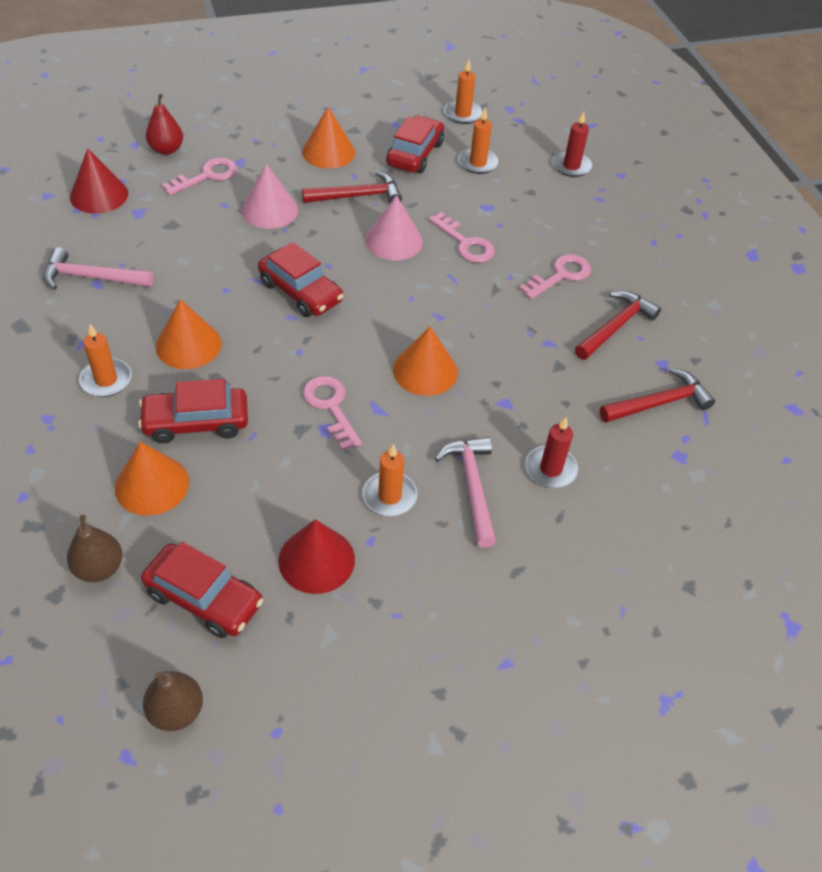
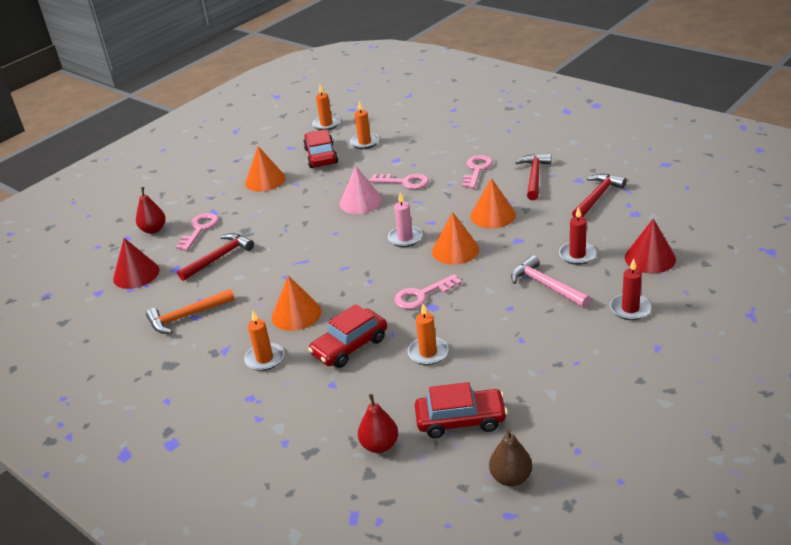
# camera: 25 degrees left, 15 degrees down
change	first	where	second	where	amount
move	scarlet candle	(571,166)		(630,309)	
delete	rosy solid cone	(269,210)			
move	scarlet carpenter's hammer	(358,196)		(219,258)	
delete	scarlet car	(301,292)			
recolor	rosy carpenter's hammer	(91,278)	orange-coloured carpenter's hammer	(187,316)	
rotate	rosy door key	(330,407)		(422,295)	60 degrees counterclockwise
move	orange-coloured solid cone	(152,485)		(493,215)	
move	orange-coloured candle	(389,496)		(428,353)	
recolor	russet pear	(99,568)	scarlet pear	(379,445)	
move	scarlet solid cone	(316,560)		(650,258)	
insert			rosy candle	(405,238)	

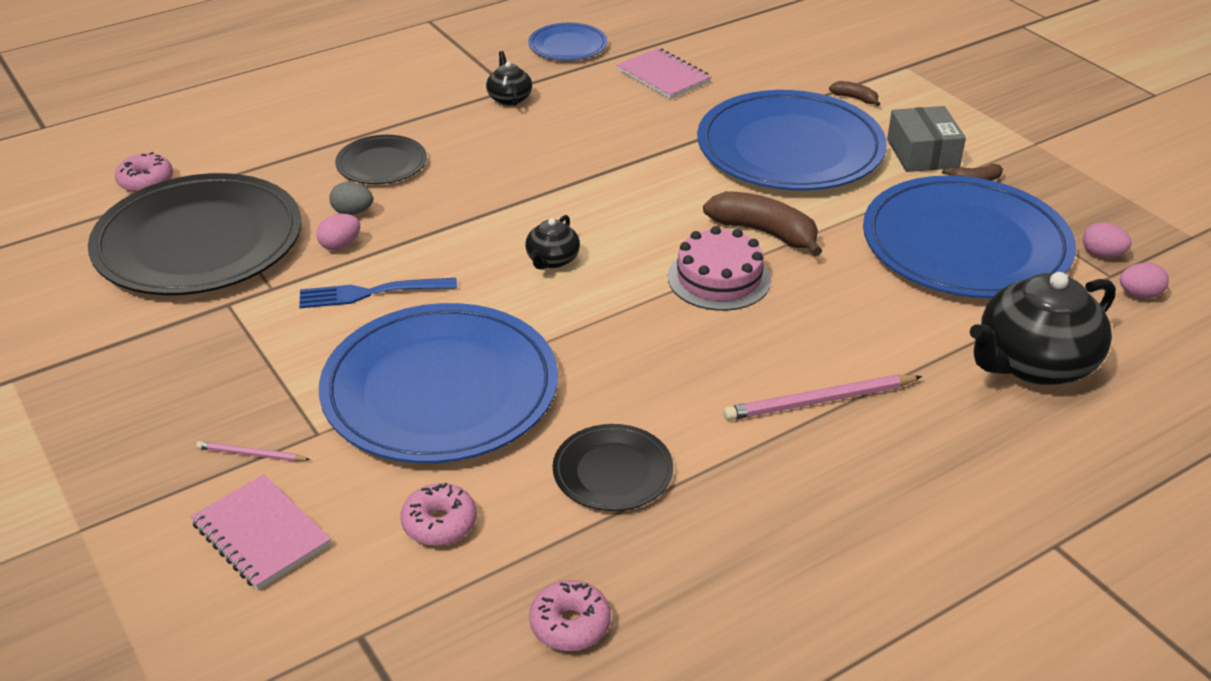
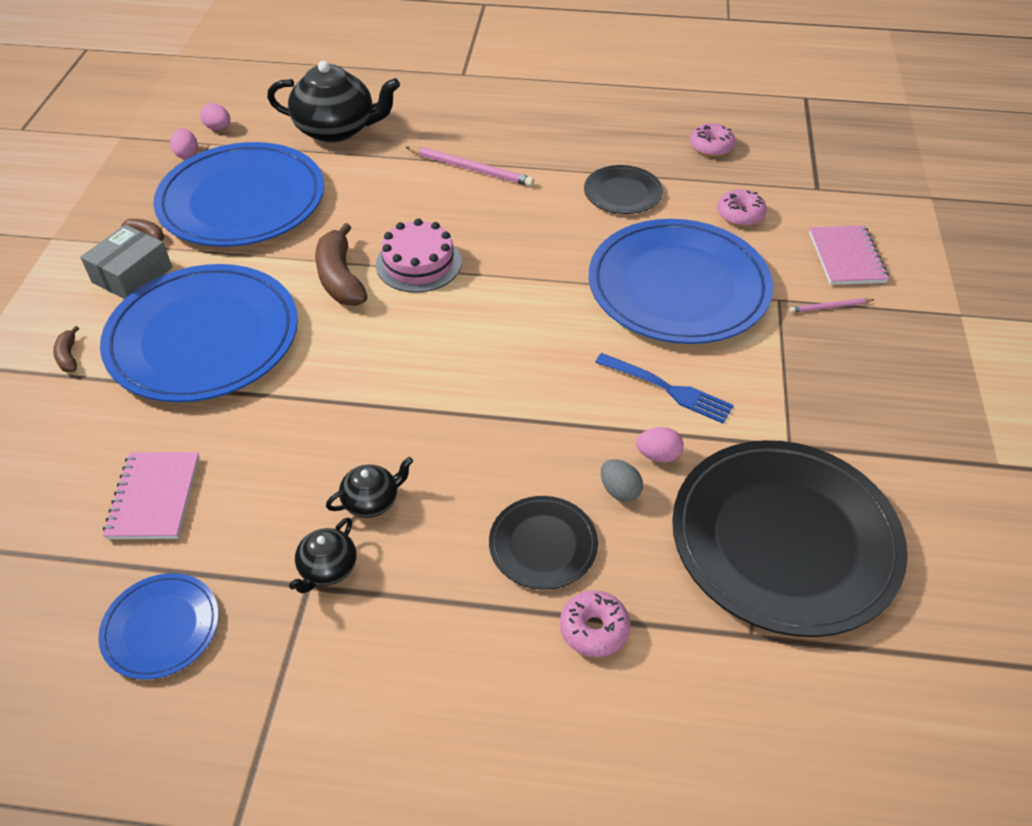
# camera: 140 degrees left, 10 degrees up
change	first	where	second	where	amount
move	rosy donut	(146,181)		(594,629)	
move	jet-black china teapot	(552,260)		(372,501)	
rotate	rosy lead pencil	(251,454)		(830,307)	120 degrees clockwise

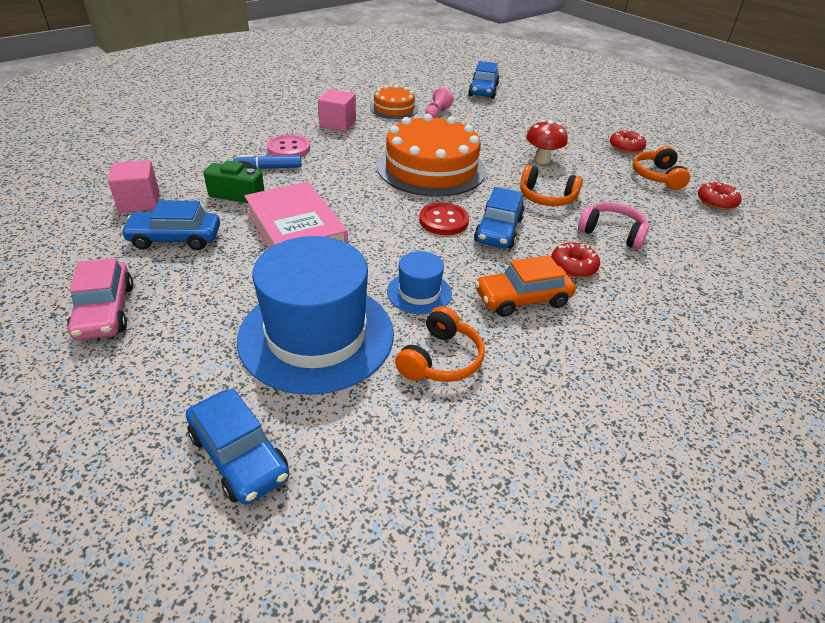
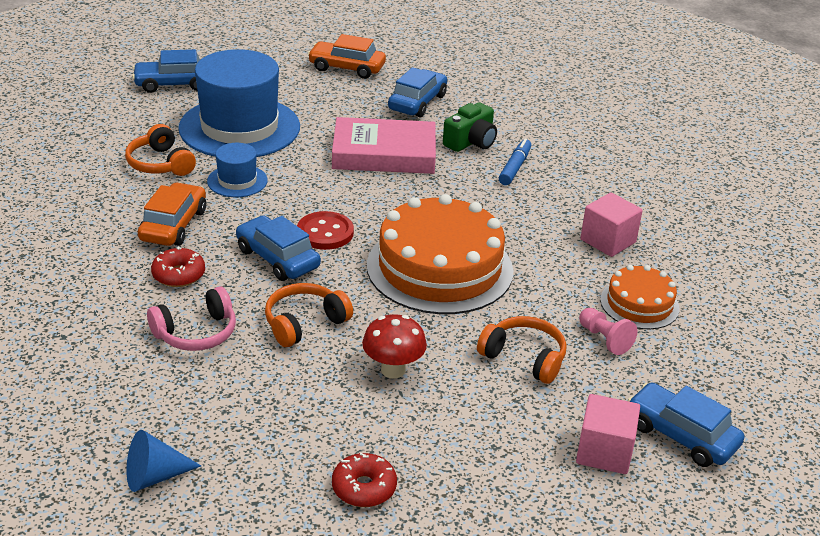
# camera: 120 degrees right, 5 degrees down
change	first	where	second	where	amount
delete	rosy shirt button	(288,149)			
move	orange-coloured headphones	(657,176)		(524,358)	
move	rosy block	(139,202)		(604,452)	
replace	scarlet donut	(716,202)	blue solid cone	(155,476)	
recolor	rosy car	(105,311)	orange-coloured car	(347,68)	

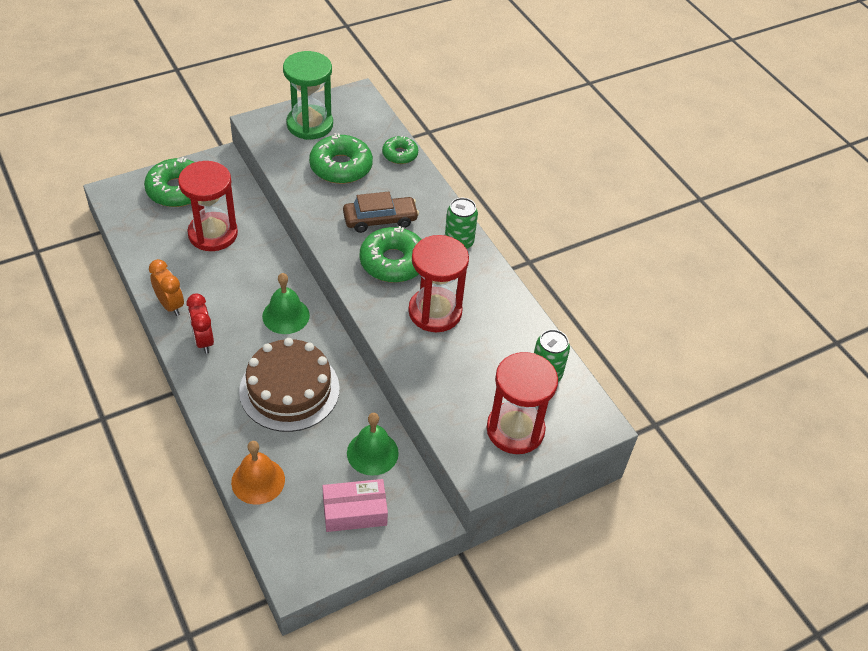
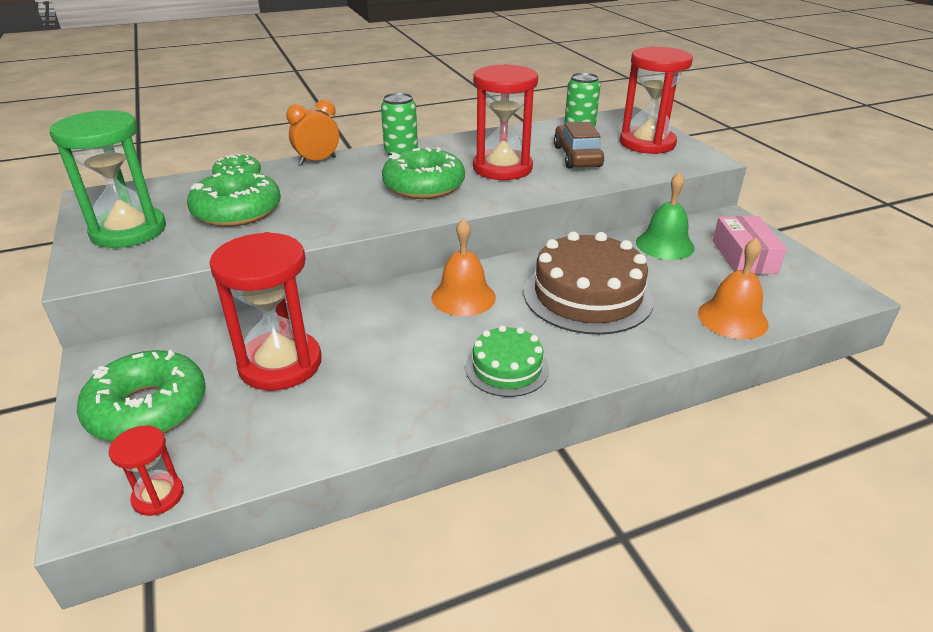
# camera: 80 degrees left, 15 degrees down
change	first	where	second	where	amount
move	russet car	(380,220)		(577,156)	
move	orange-coloured bedside clock	(170,305)		(317,161)	
recolor	emerald hand bell	(286,315)	orange-coloured hand bell	(463,297)	
replace	scarlet bedside clock	(203,341)	emerald gateau	(507,368)	
insert			scarlet sand timer	(158,496)	

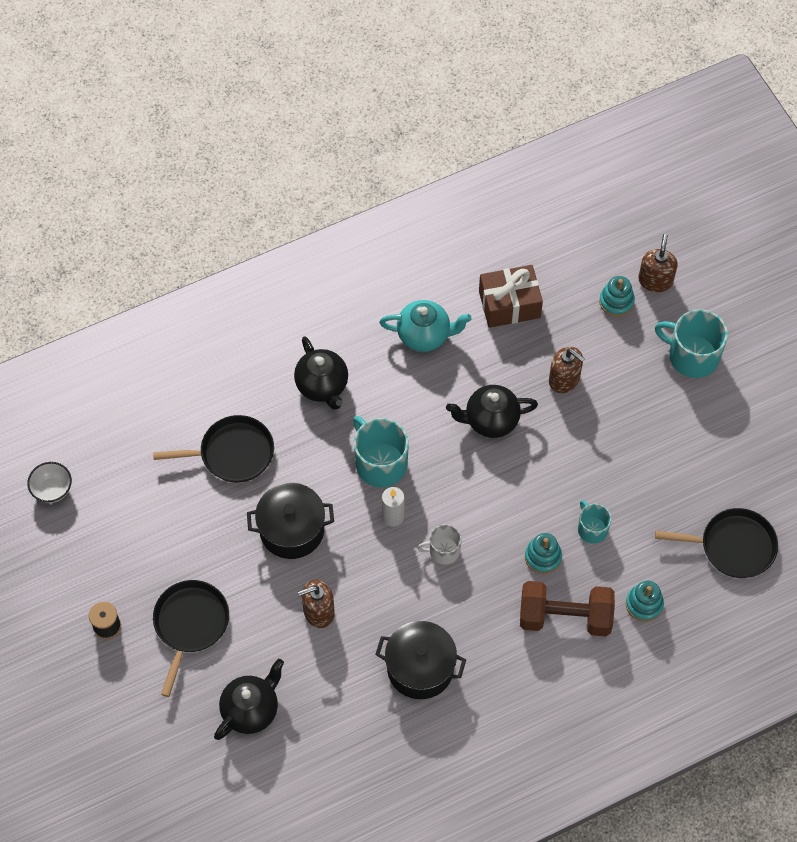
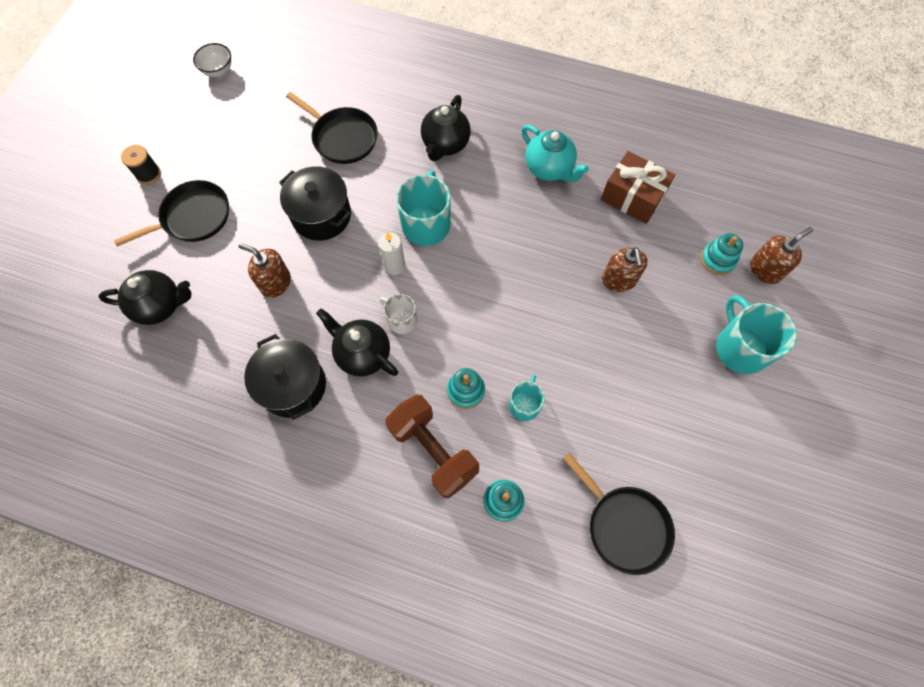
# camera: 45 degrees right, 5 degrees up
change	first	where	second	where	amount
move	jet-black china teapot	(490,420)		(362,354)	

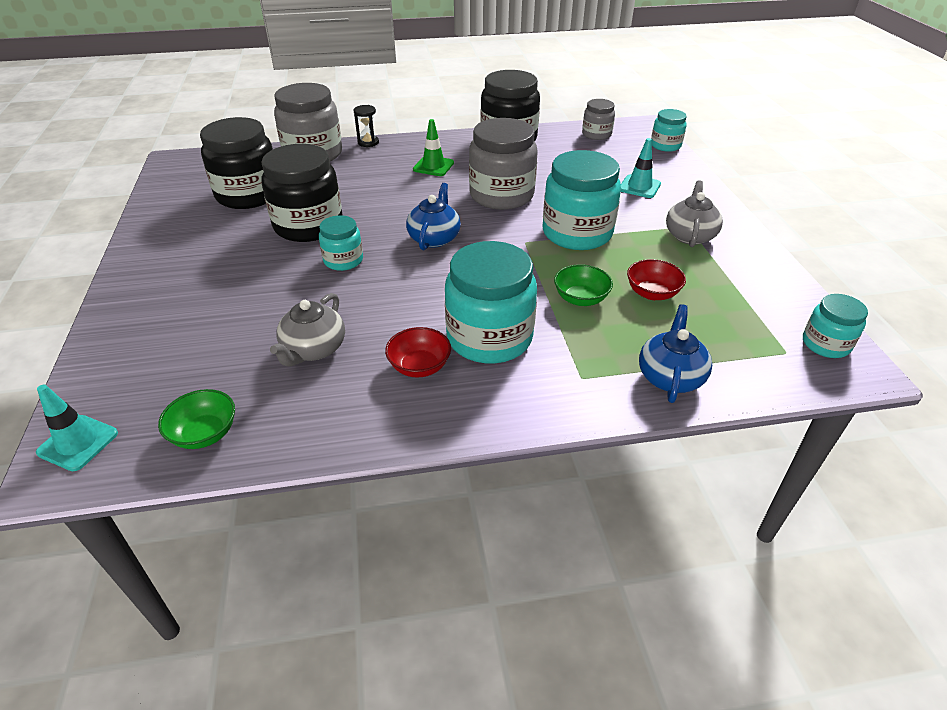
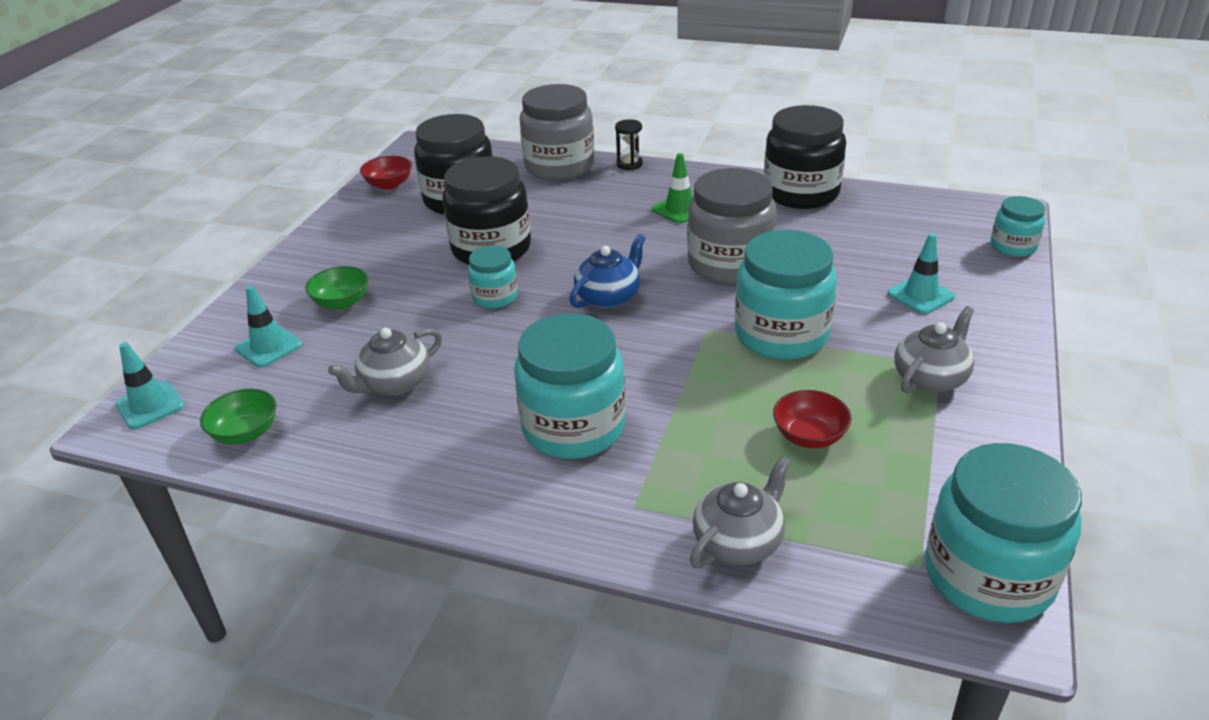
# camera: 30 degrees right, 5 degrees down
change	first	where	second	where	amount
delete	grey preserve jar	(596,134)			
move	emerald deep dish	(580,299)		(341,302)	
resize	aqua preserve jar	(825,344)		(988,576)	x1.88
recolor	blue china teapot	(670,376)	grey china teapot	(739,541)	
move	scarlet deep dish	(419,366)		(389,185)	
insert			aqua traffic cone	(269,347)	

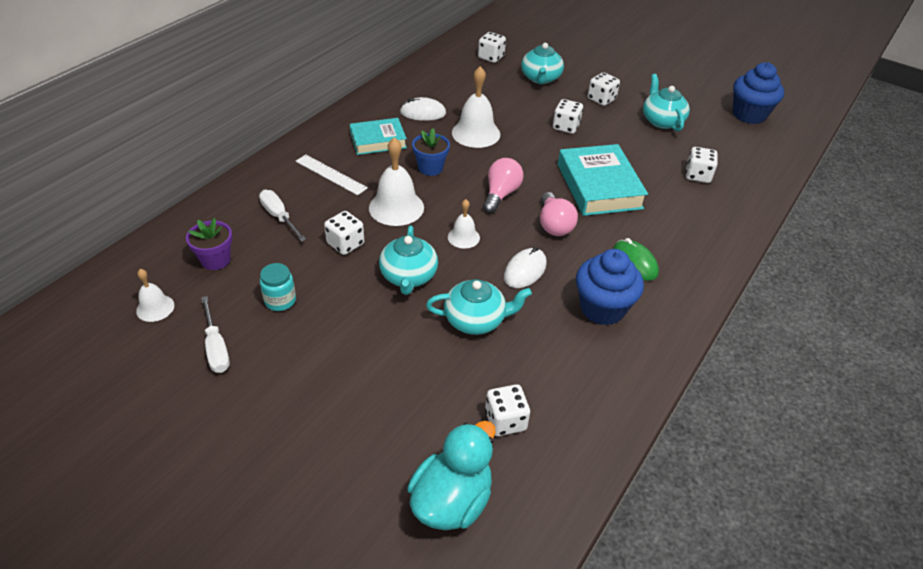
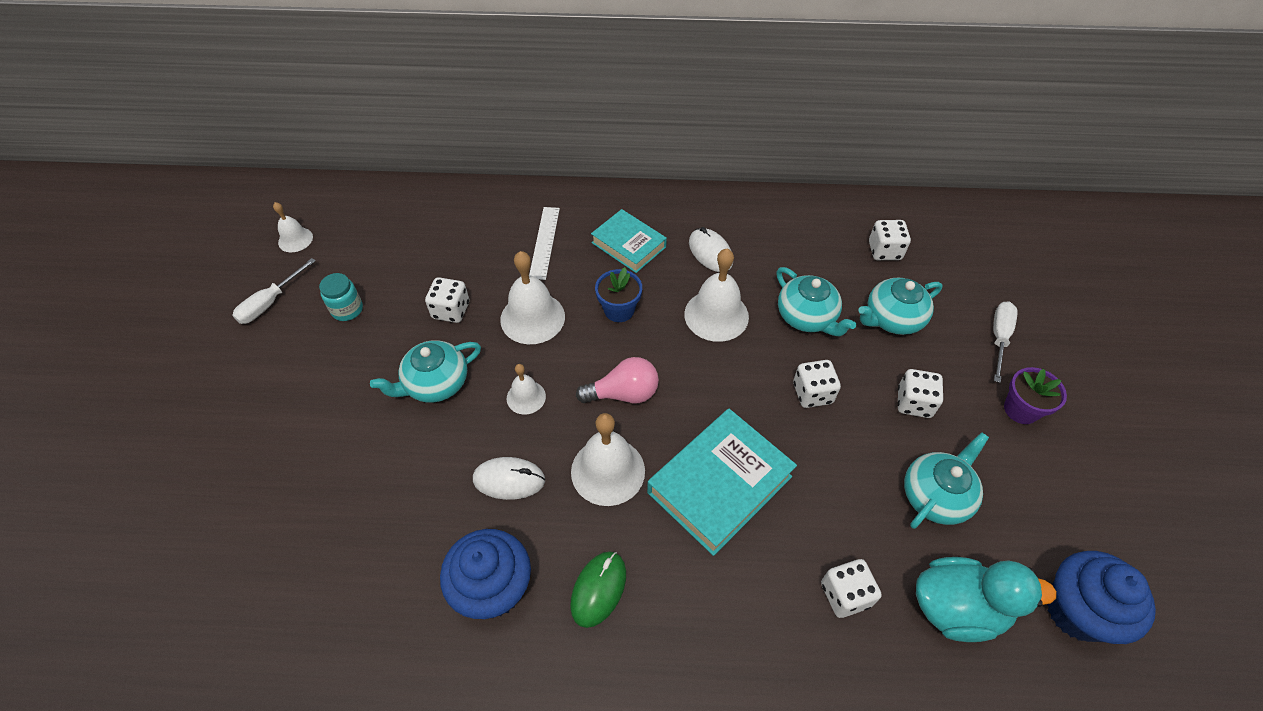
# camera: 60 degrees right, 10 degrees up
change	first	where	second	where	amount
move	pure white flat screwdriver	(279,217)		(999,338)	
replace	rosy light bulb	(554,225)	pure white hand bell	(608,471)	
move	purple plant pot	(215,260)		(1021,409)	
move	aqua china teapot	(476,320)		(807,317)	
delete	pure white die	(505,421)			
move	aqua duck	(451,500)		(957,608)	

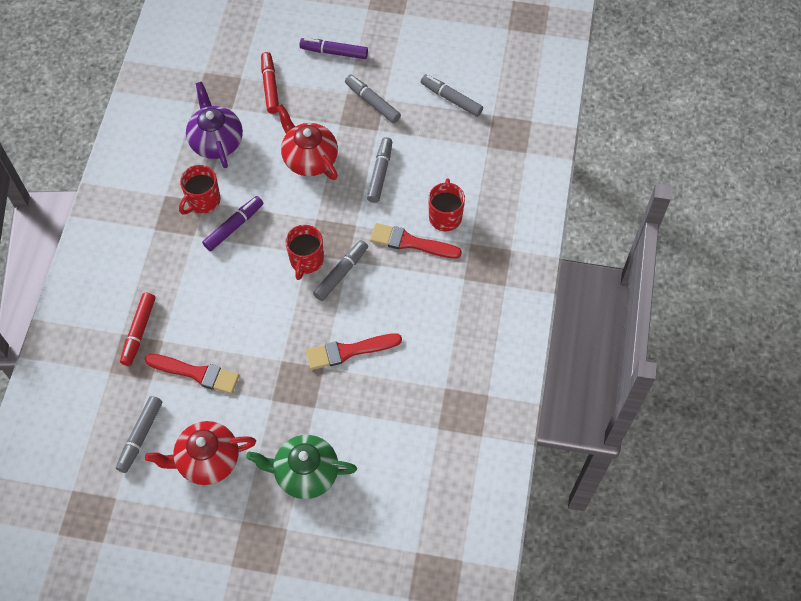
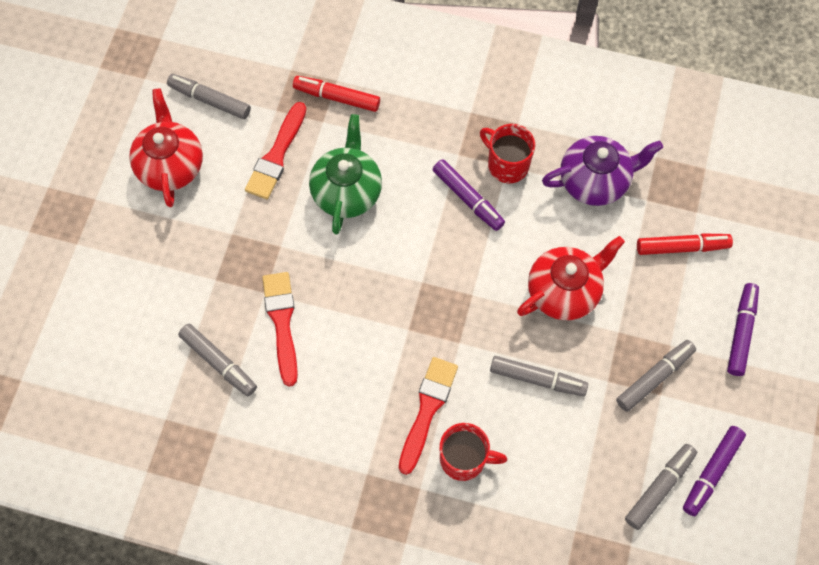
# camera: 95 degrees right, 5 degrees up
change	first	where	second	where	amount
delete	scarlet coffee mug	(306,261)			
move	grey felt pen	(341,273)		(219,362)	
move	emerald china teapot	(305,473)		(347,191)	
insert			purple felt pen	(711,472)	

